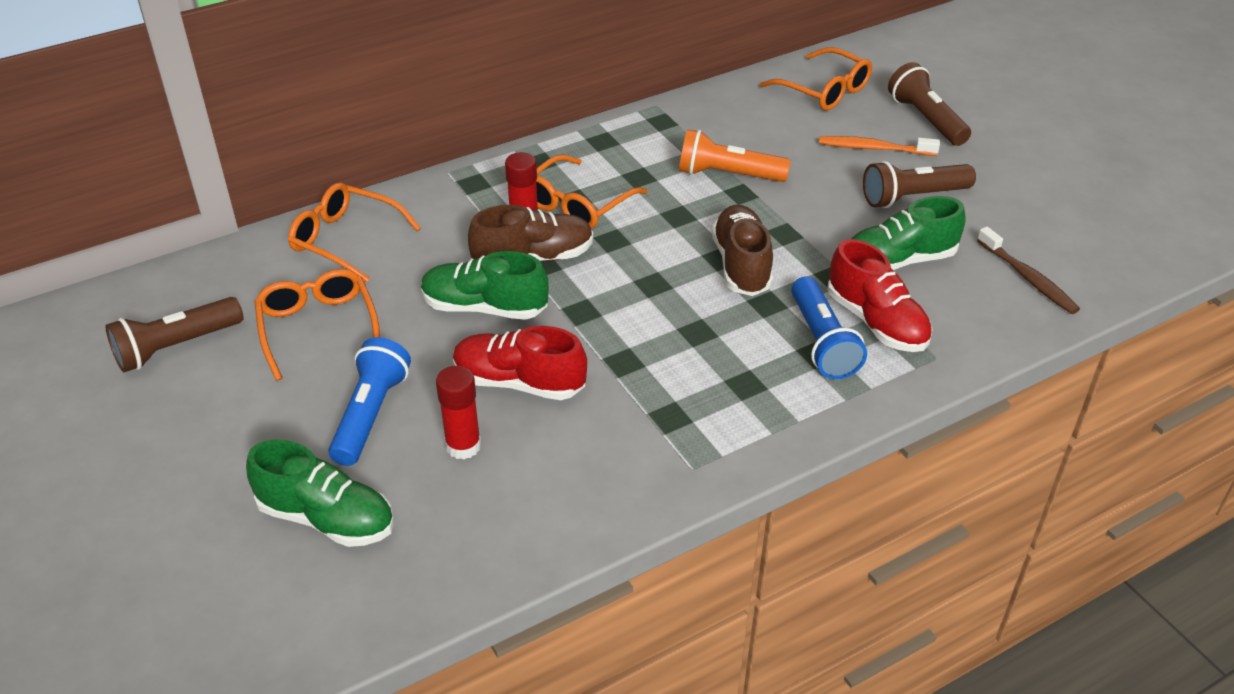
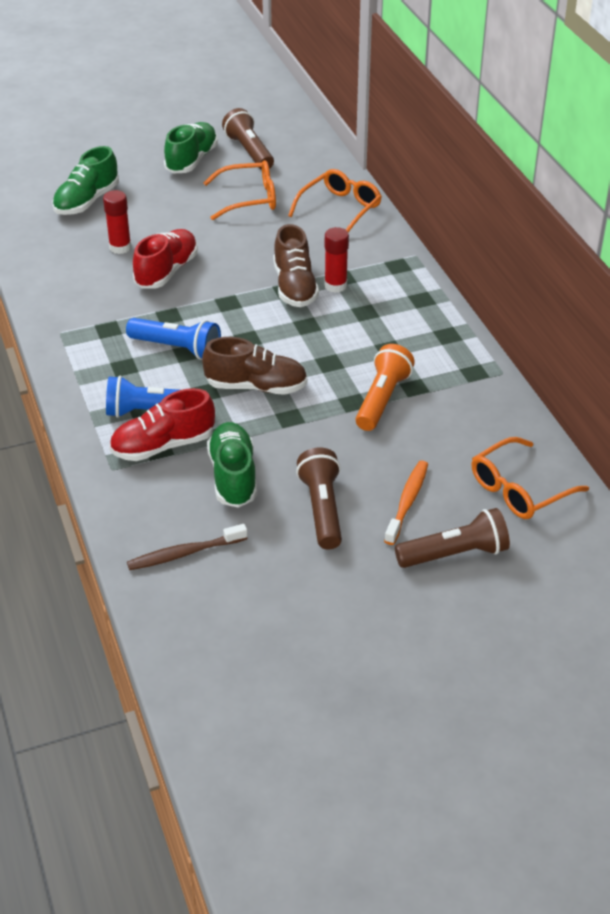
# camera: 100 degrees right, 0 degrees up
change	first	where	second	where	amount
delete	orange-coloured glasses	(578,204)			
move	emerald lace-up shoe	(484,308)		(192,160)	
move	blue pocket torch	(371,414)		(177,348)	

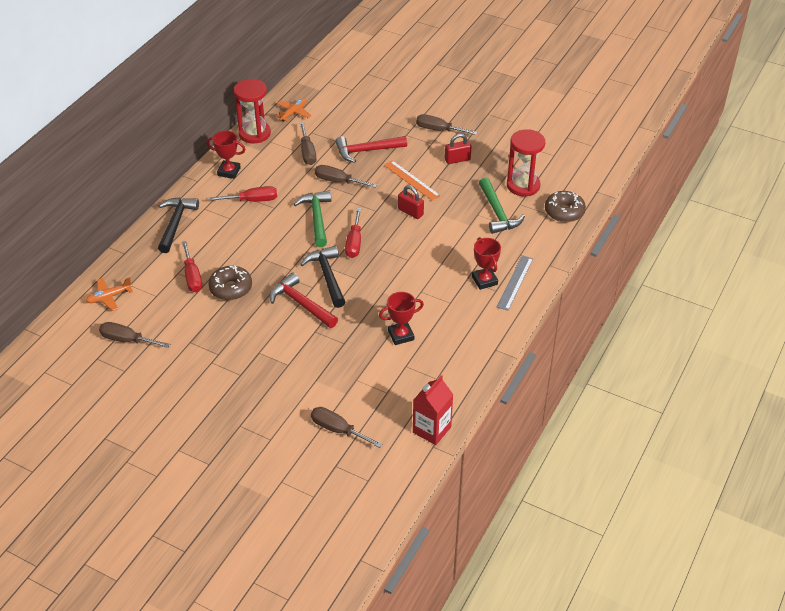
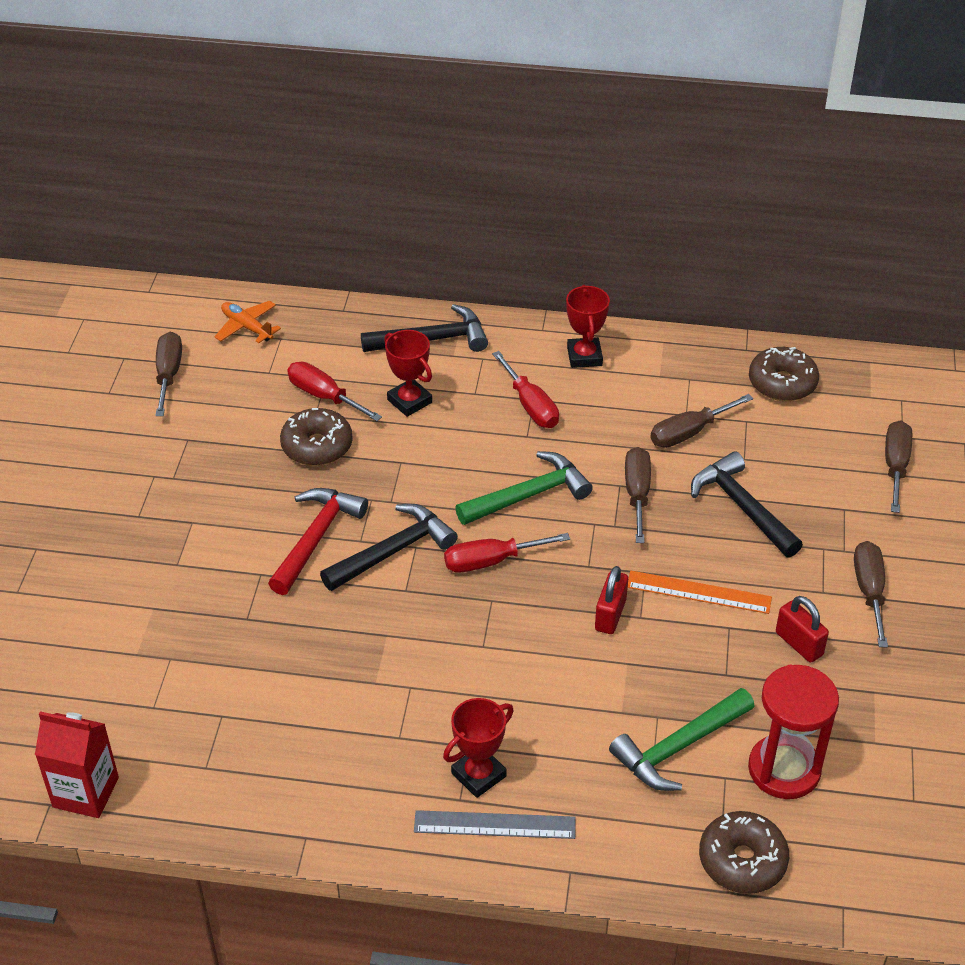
# camera: 70 degrees right, 0 degrees up
change	first	where	second	where	amount
delete	scarlet sand timer	(254,134)			
replace	orange-coloured toy plane	(293,113)	russet donut	(782,383)	
recolor	scarlet carpenter's hammer	(367,151)	jet-black carpenter's hammer	(742,507)	
rotate	orange-coloured ruler	(411,180)		(698,592)	75 degrees clockwise
rotate	scarlet flat screwdriver	(192,277)		(324,396)	75 degrees clockwise
move	scarlet trophy	(401,335)		(409,401)	
move	russet flat screwdriver	(338,430)		(895,466)	

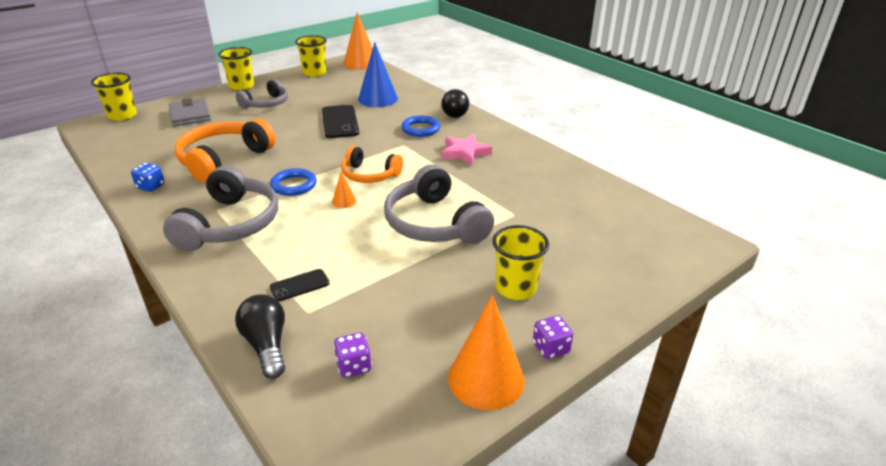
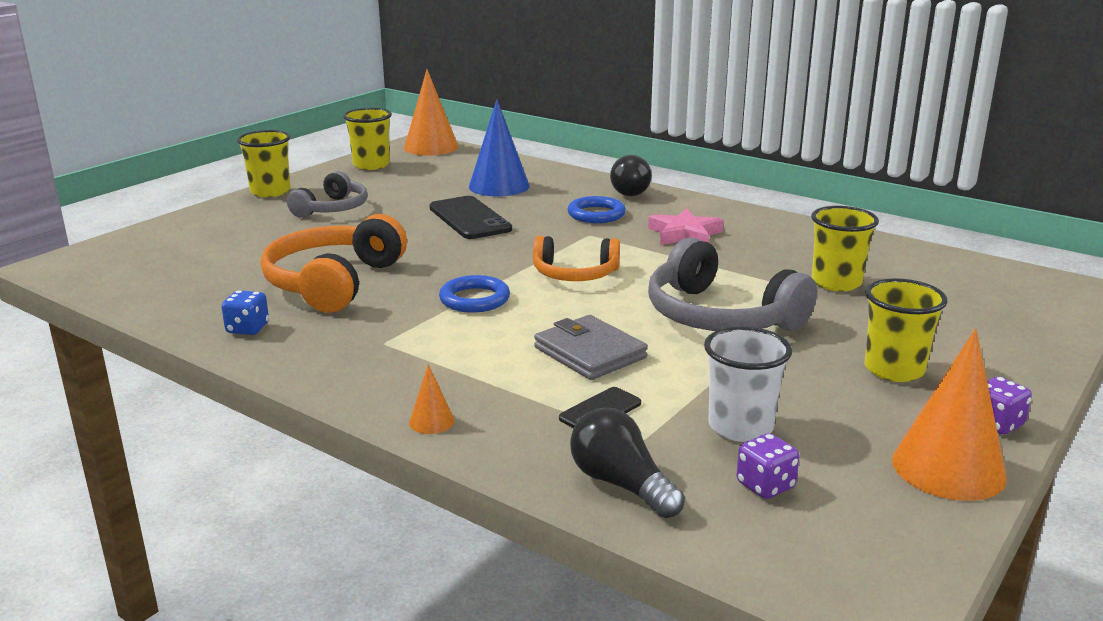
# camera: 15 degrees left, 10 degrees down
change	first	where	second	where	amount
move	golden tumbler	(122,116)		(836,283)	
move	grey billfold	(190,115)		(589,353)	
delete	grey headphones	(230,224)			
move	orange-coloured solid cone	(344,201)		(431,421)	
insert			pure white tumbler	(740,427)	

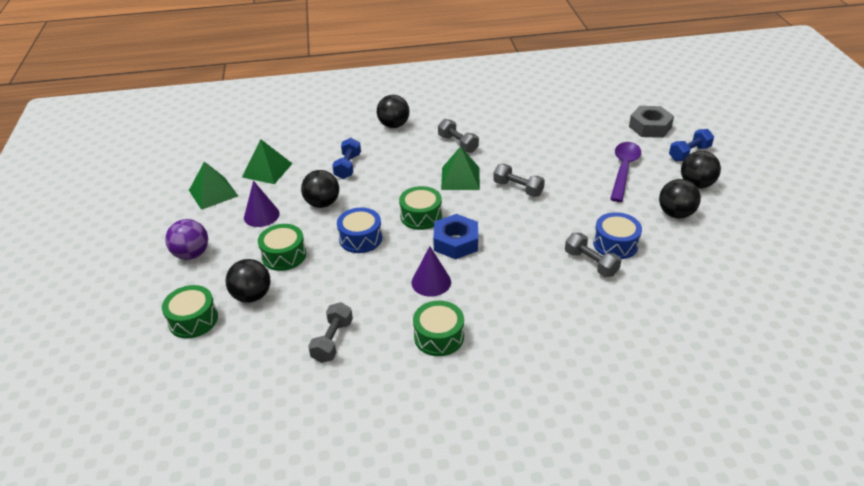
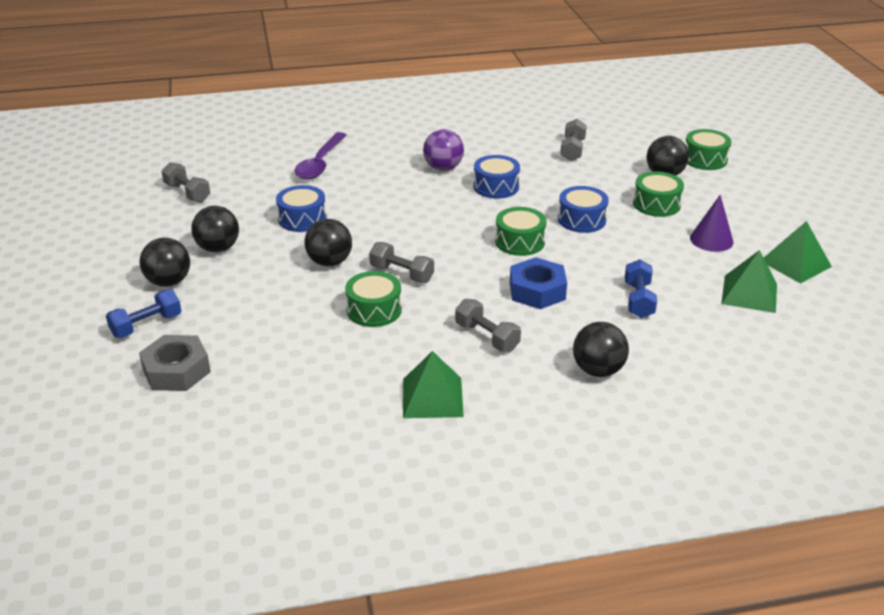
# camera: 175 degrees right, 5 degrees down
change	first	where	second	where	amount
move	purple tablespoon	(624,169)		(320,164)	
move	emerald pyramid shape	(460,178)		(432,397)	
move	jet-black ball	(322,203)		(329,262)	
move	blue hexagon nut	(456,242)		(537,291)	
move	purple ball	(192,254)		(443,168)	
move	grey hand weight	(591,263)		(187,193)	
replace	purple solid cone	(431,282)	blue snare drum	(496,187)	
move	emerald snare drum	(439,336)		(374,310)	

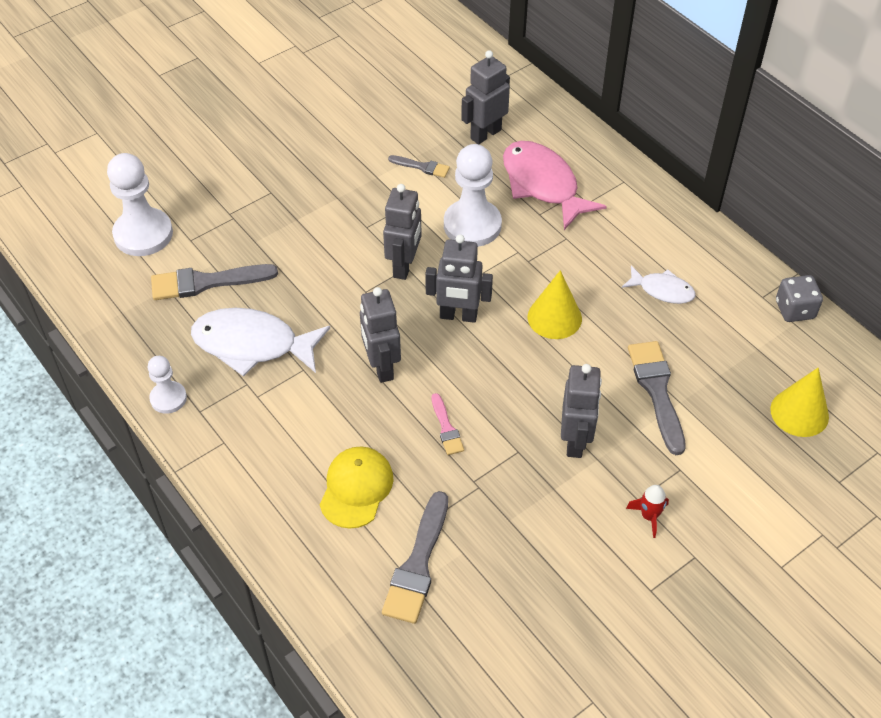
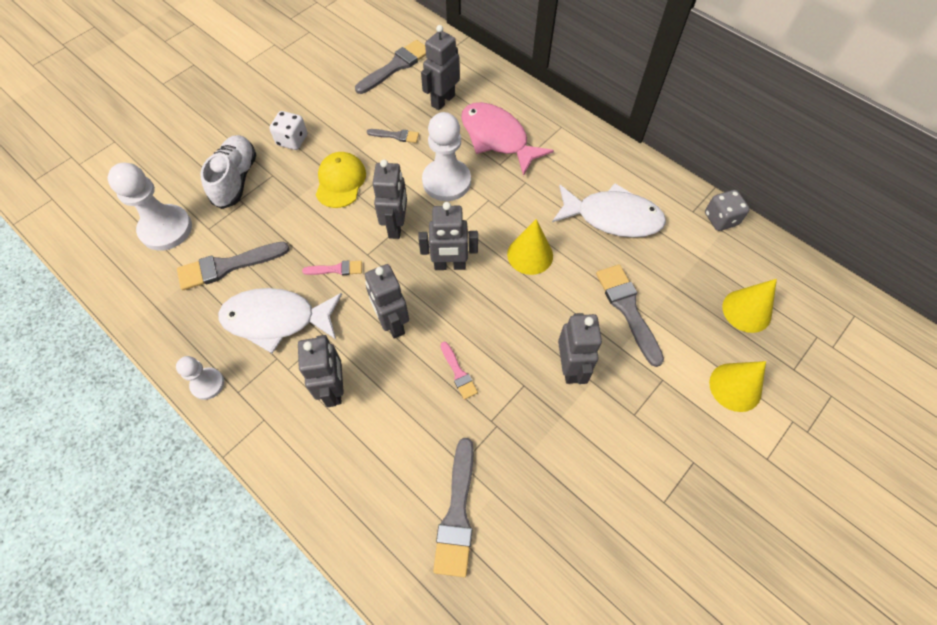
# camera: 10 degrees left, 10 degrees up
change	first	where	second	where	amount
resize	pure white toy fish	(662,290)		(612,217)	x1.83
move	golden peaked cap	(356,488)		(340,181)	
delete	scarlet rocket	(649,516)			
insert			grey brush	(395,66)	
insert			pure white die	(292,140)	
insert			pure white lace-up shoe	(236,179)	
insert			rosy brush	(336,269)	
insert			grey toy robot	(334,389)	
insert			golden solid cone	(735,387)	

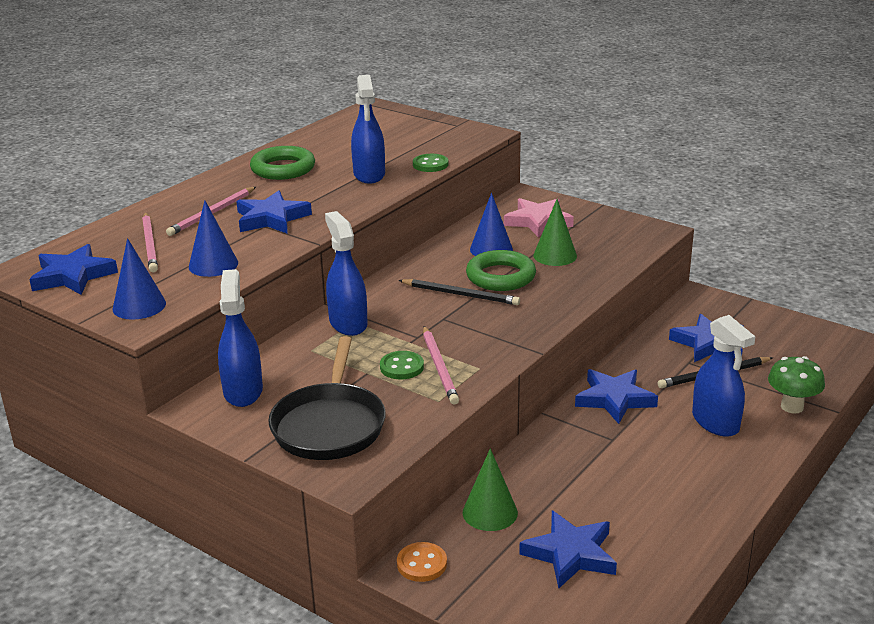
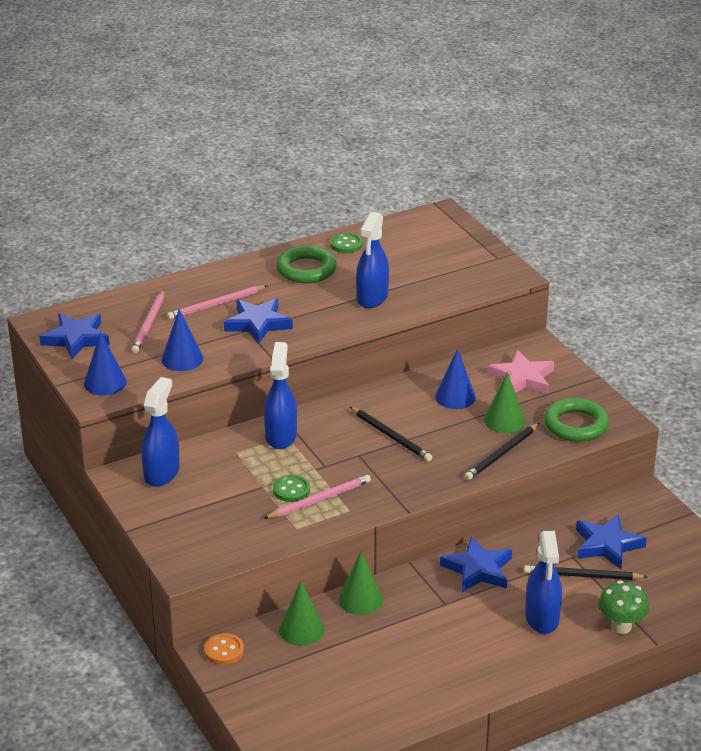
# camera: 25 degrees right, 5 degrees up
change	first	where	second	where	amount
move	emerald shirt button	(430,164)		(346,244)	
move	emerald hoop	(500,276)		(576,425)	
rotate	rosy lead pencil	(439,367)		(319,499)	135 degrees counterclockwise
delete	jet-black skillet	(330,424)			
delete	blue five-pointed star	(570,554)			
insert			jet-black lead pencil	(501,454)	
insert			emerald solid cone	(360,600)	

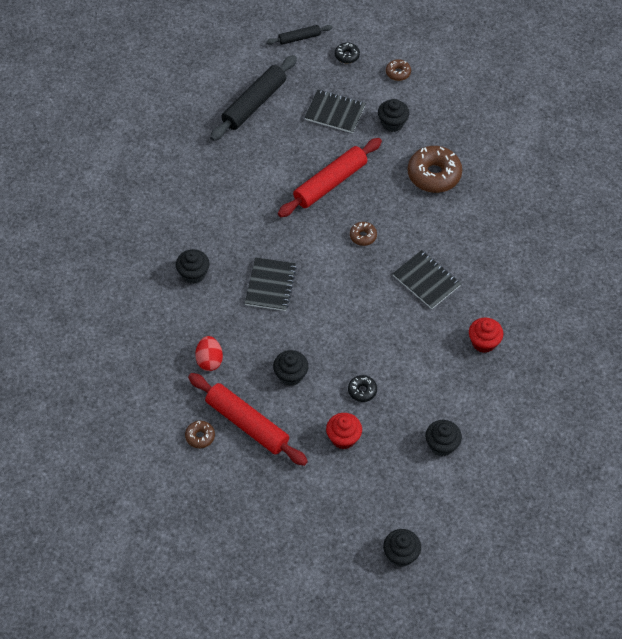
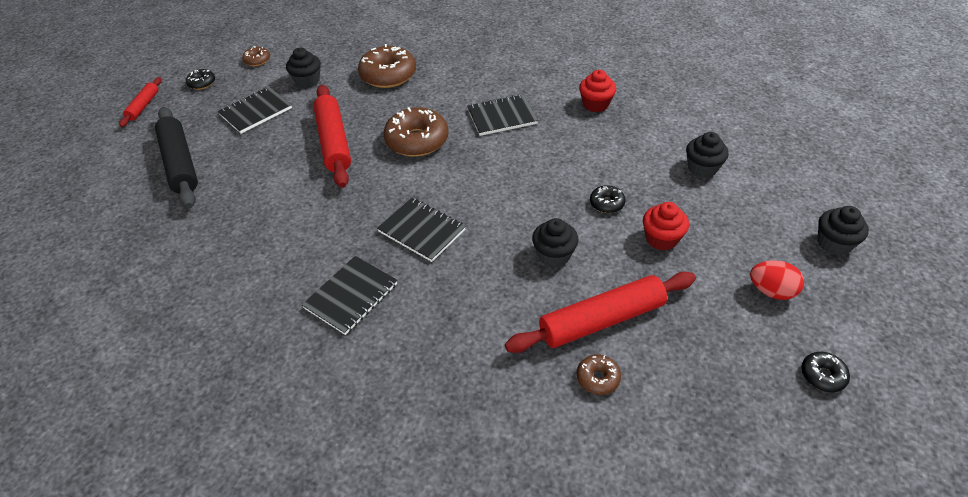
# camera: 60 degrees left, 10 degrees down
change	first	where	second	where	amount
recolor	jet-black pastry roller	(299,38)	scarlet pastry roller	(143,106)	
resize	russet donut	(363,236)		(417,140)	x2.04
replace	jet-black cupcake	(193,274)	jet-black notebook	(351,296)	
move	scarlet toy egg	(209,360)		(771,291)	
insert			jet-black donut	(822,375)	

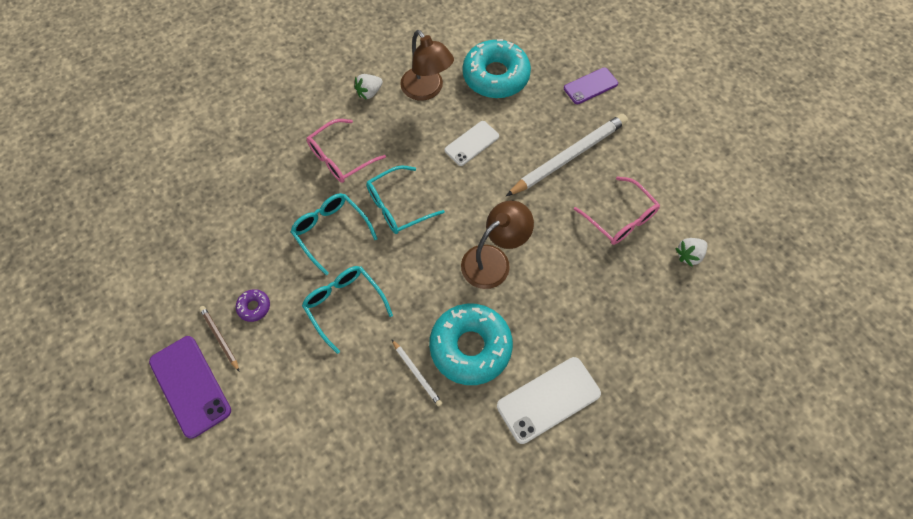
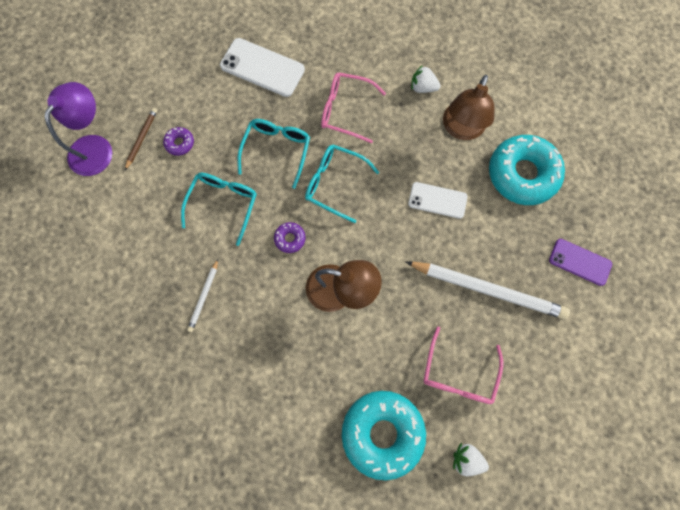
# camera: 55 degrees right, 10 degrees up
change	first	where	second	where	amount
move	aqua donut	(470,347)		(382,432)	
replace	purple phone	(190,386)	purple lamp	(95,147)	
move	pure white phone	(548,399)		(262,67)	
insert			purple donut	(290,239)	

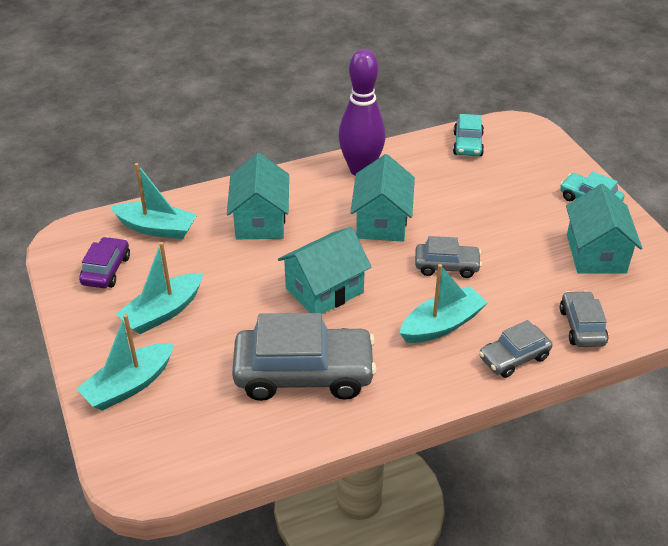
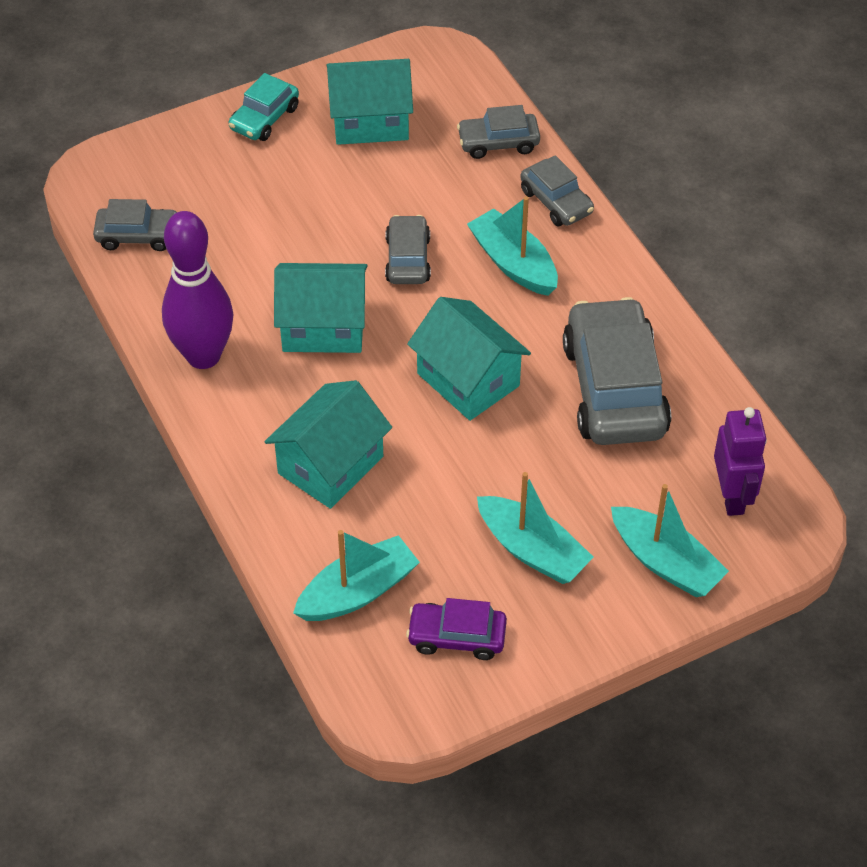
# camera: 95 degrees left, 10 degrees up
change	first	where	second	where	amount
recolor	aqua car	(468,144)	grey car	(138,235)	
rotate	aqua cottage	(260,221)		(331,465)	45 degrees counterclockwise
rotate	aqua toy boat	(156,228)		(357,592)	45 degrees clockwise
insert			purple toy robot	(732,496)	

